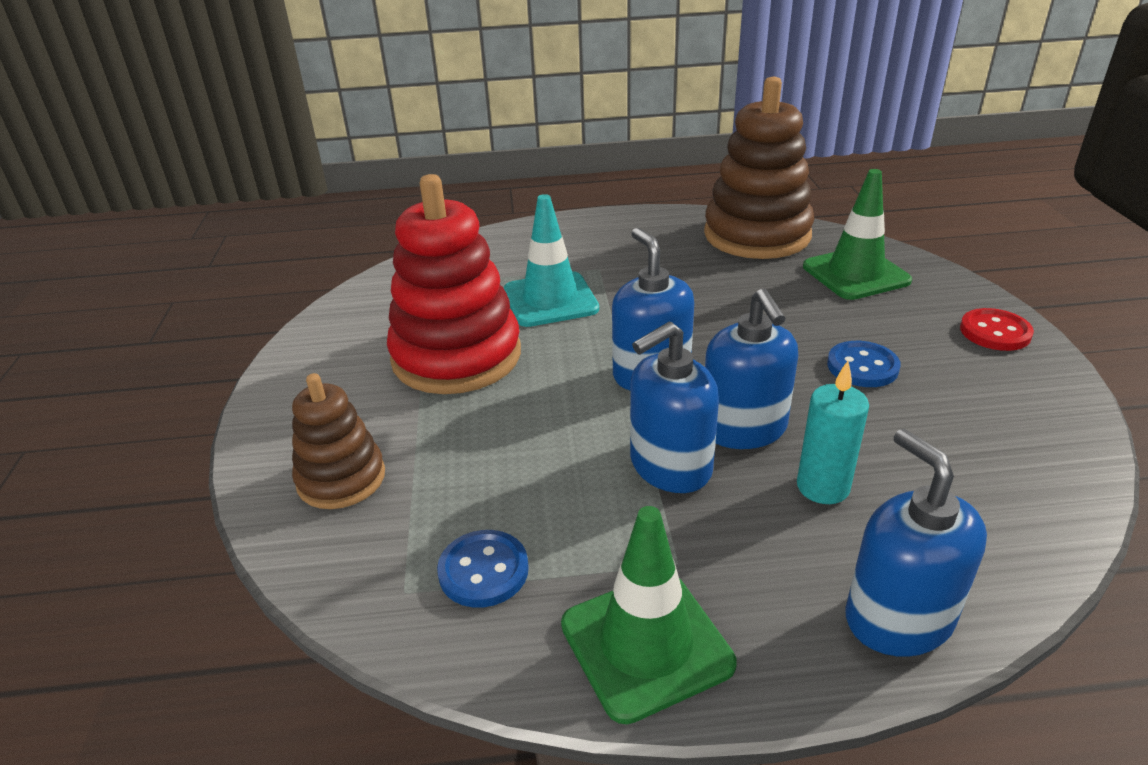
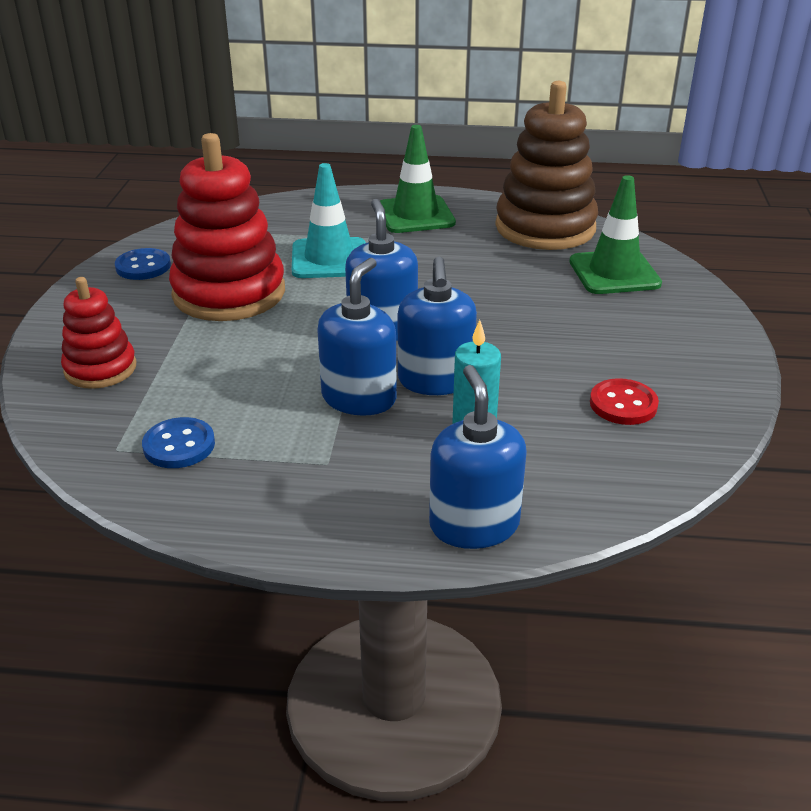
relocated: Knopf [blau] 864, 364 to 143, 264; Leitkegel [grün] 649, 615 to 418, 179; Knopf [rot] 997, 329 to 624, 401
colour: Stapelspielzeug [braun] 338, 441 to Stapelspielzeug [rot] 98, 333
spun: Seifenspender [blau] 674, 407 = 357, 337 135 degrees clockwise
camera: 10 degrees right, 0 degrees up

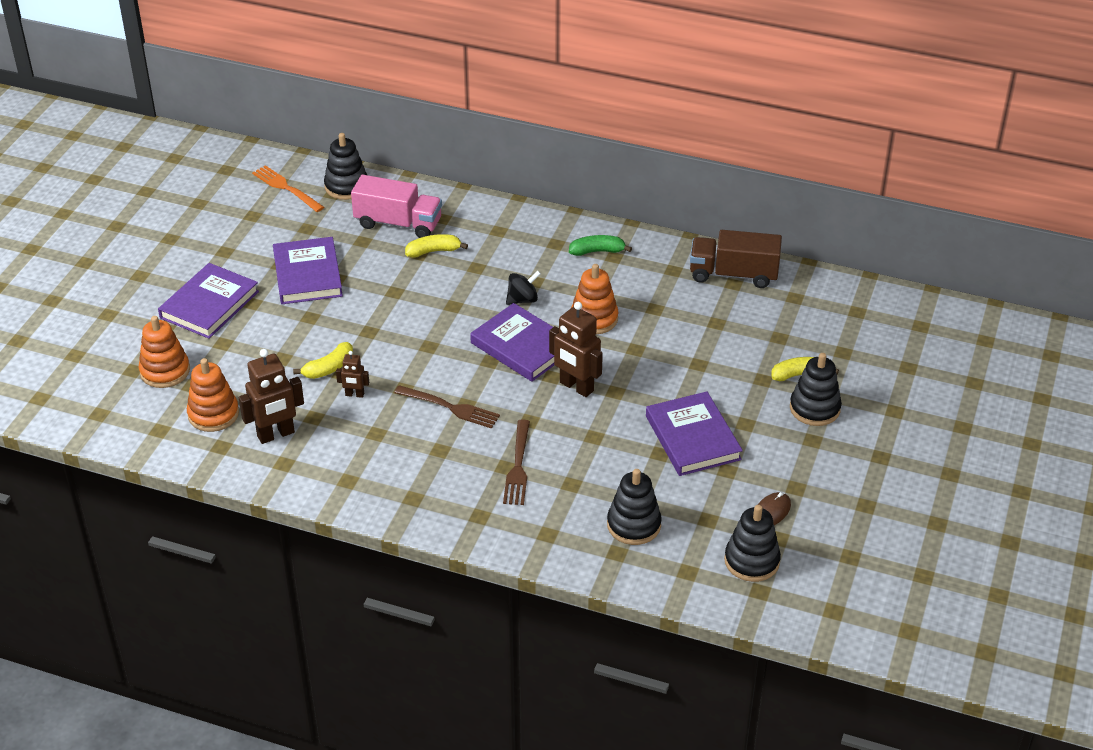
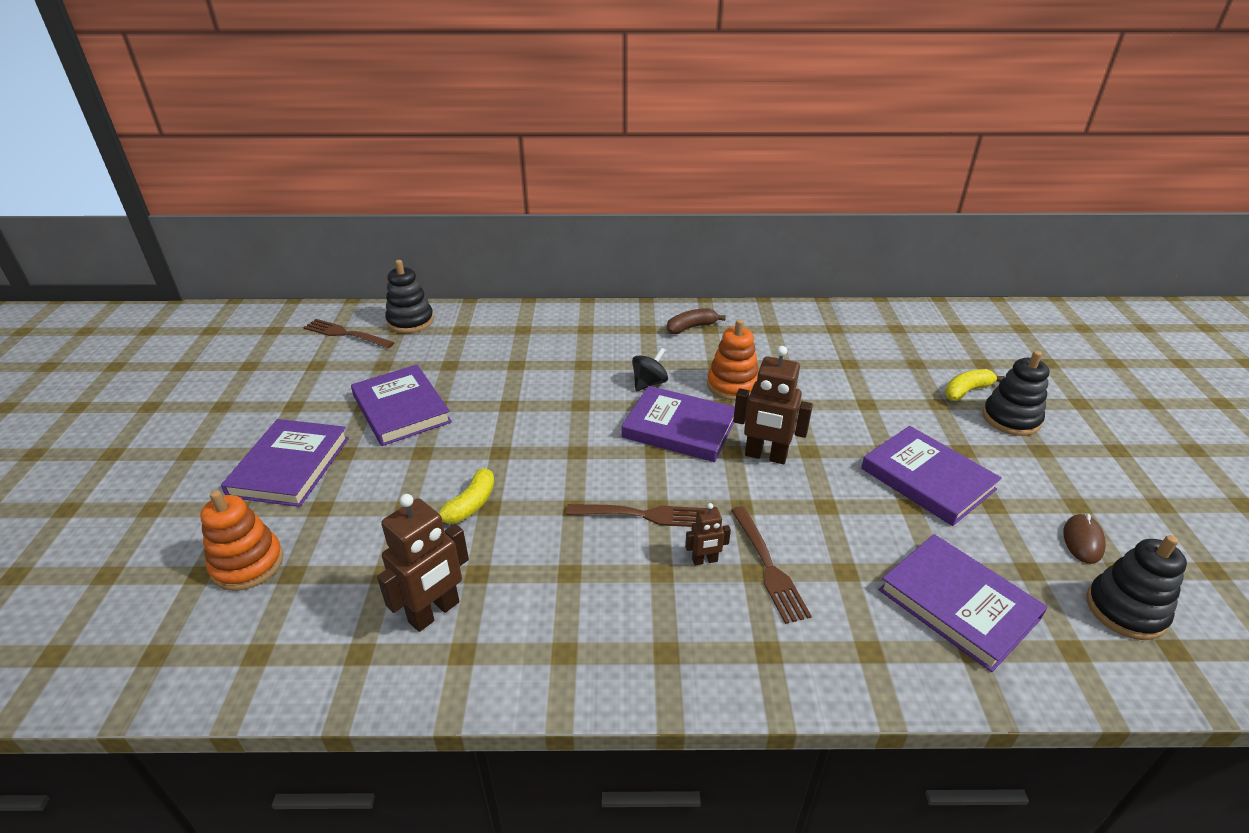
missing: Stapelspielzeug [orange] 213, 395; Lastwagen [rosa] 396, 206; Banane [gelb] 436, 246; Lastwagen [braun] 736, 259
relocated: Roboter [braun] 352, 374 to 708, 534
exchanged: Stapelspielzeug [schwarz] 634, 507 to Buch [lila] 963, 603
colour: Gabel [orange] 288, 188 to Gabel [braun] 349, 334; Banane [grün] 600, 245 to Banane [braun] 696, 321
camera: 20 degrees left, 5 degrees down

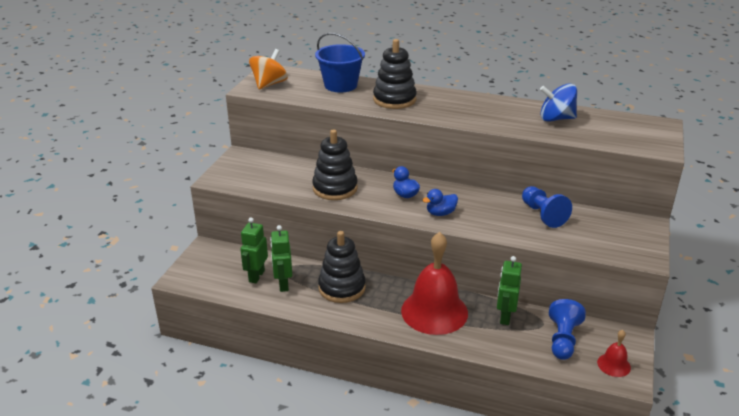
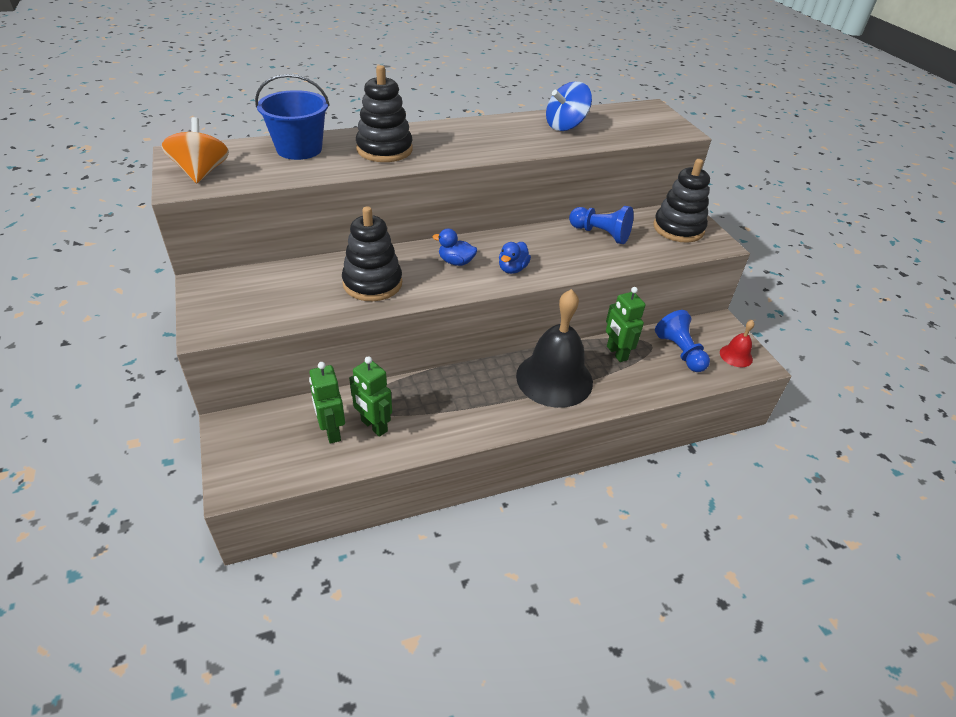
relocated: Stapelspielzeug [schwarz] 342, 267 to 681, 201
colour: Glocke [rot] 434, 283 to Glocke [schwarz] 554, 348
camera: 40 degrees left, 10 degrees up

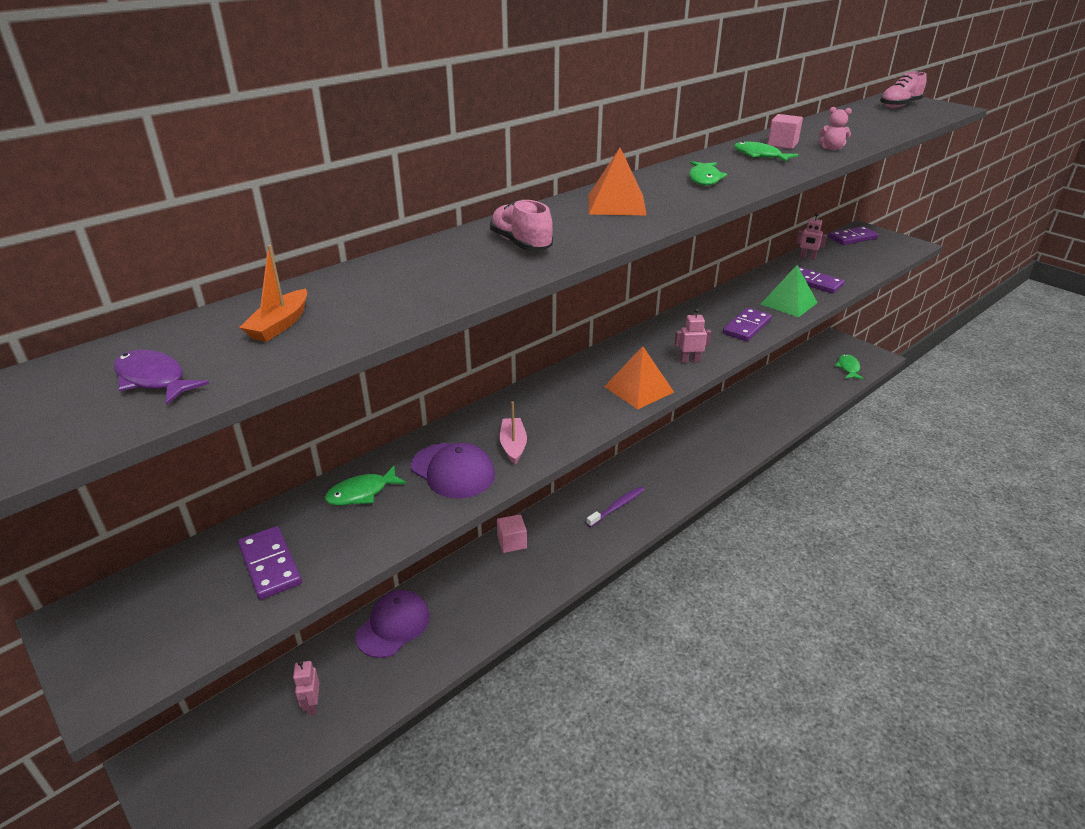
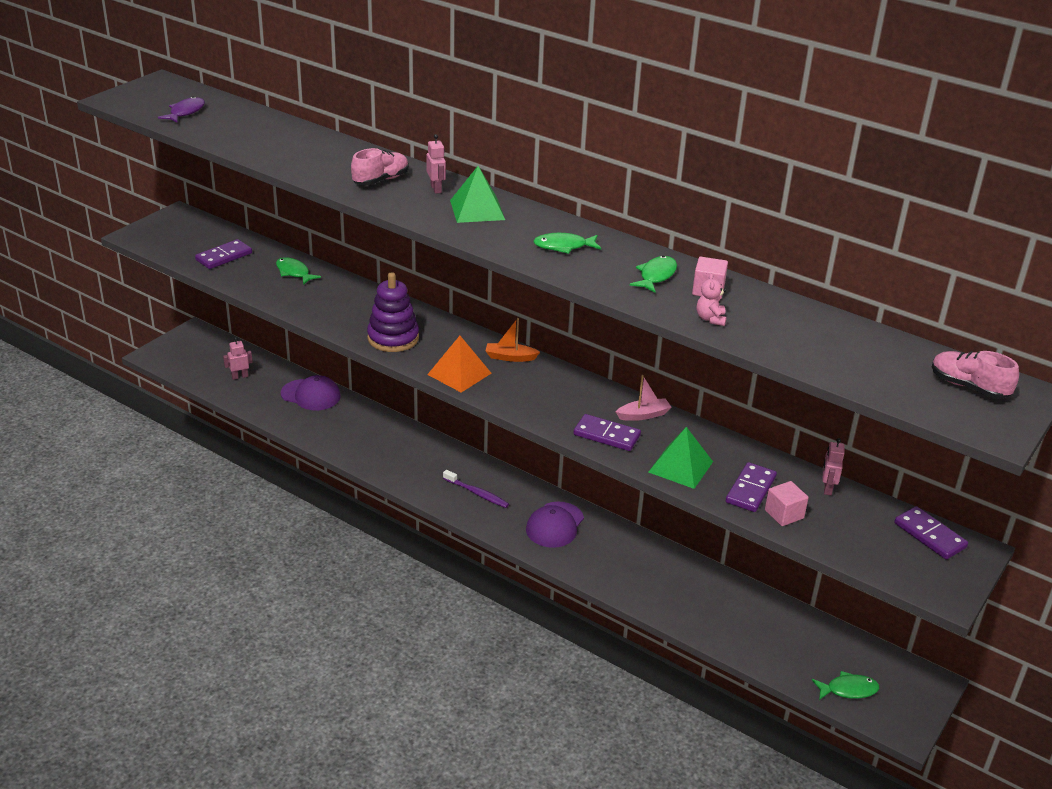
appeared: Stapelspielzeug [lila] 393, 312
relocated: Roboter [rosa] 693, 335 to 436, 164; Boot [orange] 273, 293 to 513, 340; Kappe [lila] 453, 471 to 555, 524; Boot [rosa] 513, 432 to 643, 398; Kubus [rosa] 512, 533 to 787, 503
colour: Pyramide [orange] 618, 181 to Pyramide [grün] 477, 194
camera: 75 degrees right, 0 degrees up

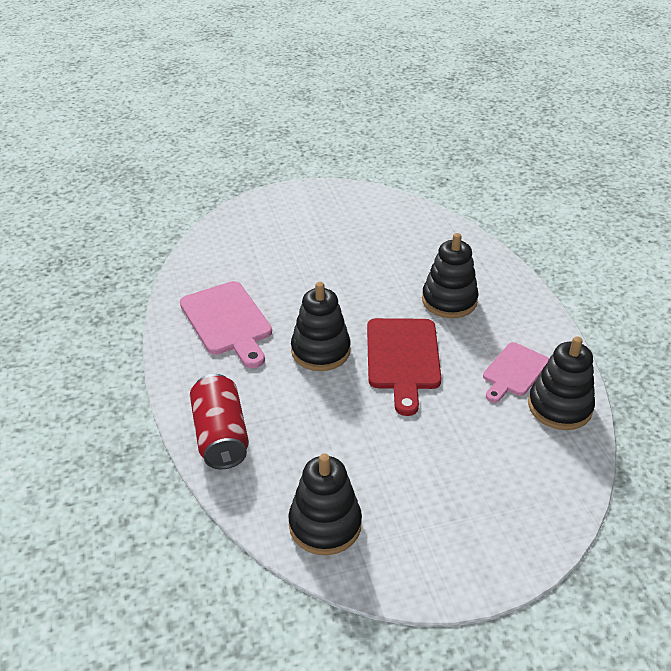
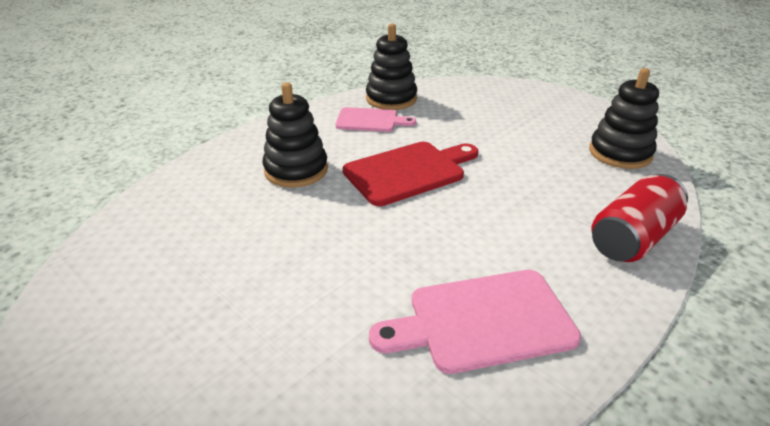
missing: Stapelspielzeug [schwarz] 321, 326
spun: Schneidebrett [rosa] 226, 324 = 475, 322 135 degrees counterclockwise
camera: 120 degrees left, 5 degrees down

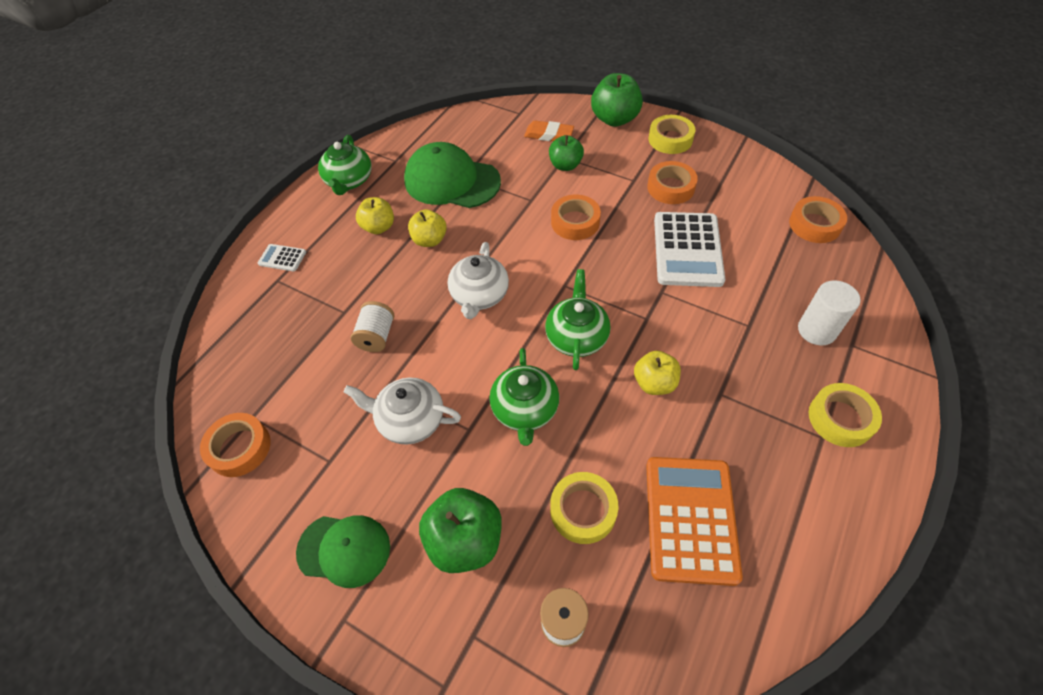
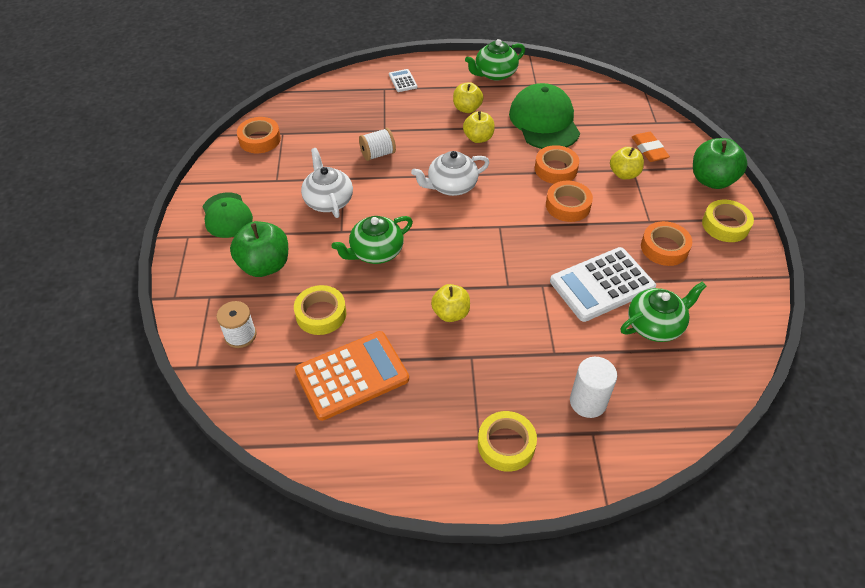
relocated: Klebeband [orange] 818, 219 to 557, 164; Teekanne [grün] 578, 319 to 664, 312
colour: Apfel [grün] 566, 153 to Apfel [gelb] 627, 163
camera: 55 degrees right, 5 degrees down

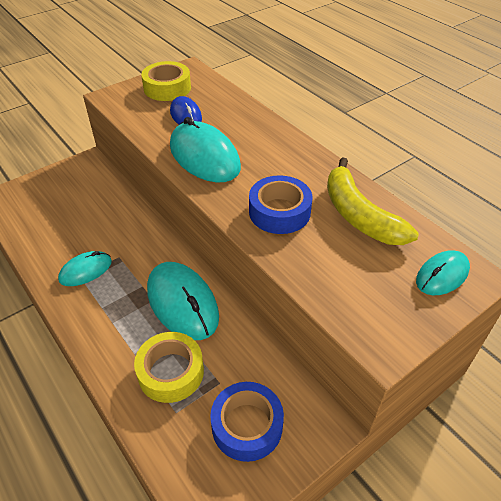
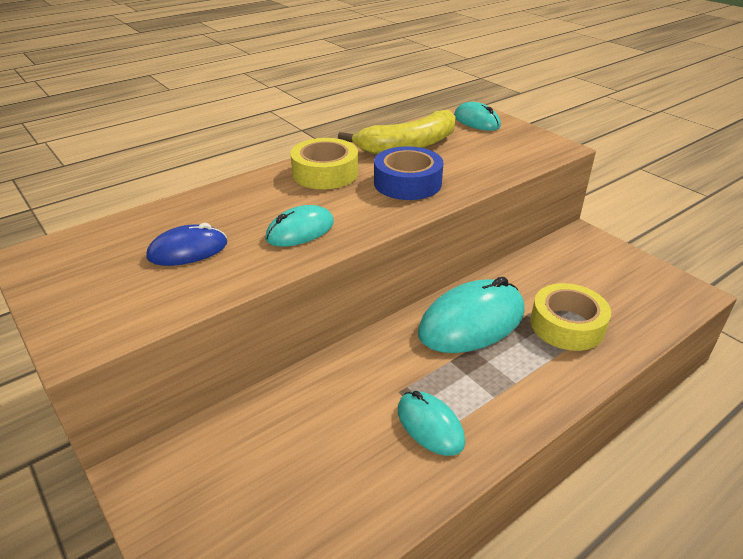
missing: Klebeband [blau] 247, 422
relocated: Klebeband [gelb] 166, 81 to 324, 163
size: Computermaus [türkis] 205, 149 = 299, 226 x0.57
camera: 90 degrees left, 10 degrees down

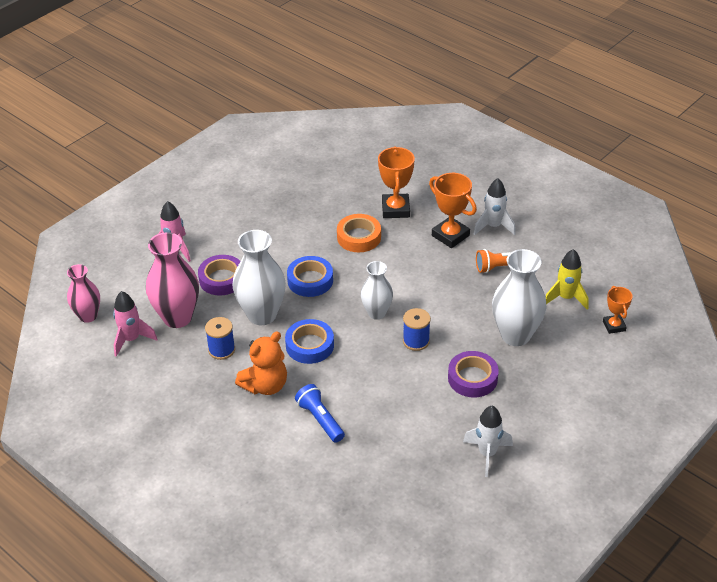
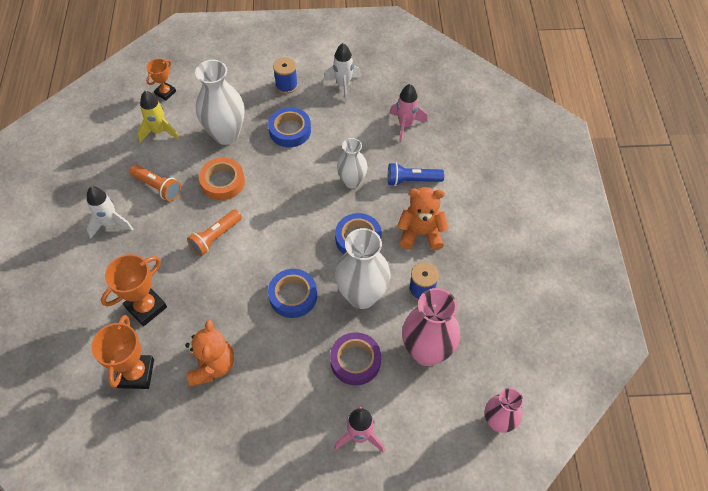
appeared: Teddybär [orange] 209, 353; Taschenlampe [orange] 214, 232
relocated: Pokal [orange] 453, 210 to 122, 352; Klebeband [orange] 359, 233 to 222, 178; Garnrolle [blau] 417, 329 to 285, 75; Vase [weiß] 377, 290 to 352, 163; Rakete [rosa] 135, 324 to 408, 113
colour: Klebeband [lila] 473, 374 to Klebeband [blau] 289, 127
spun: Taschenlampe [blau] 320, 413 = 416, 174 75 degrees clockwise
camera: 135 degrees left, 15 degrees up

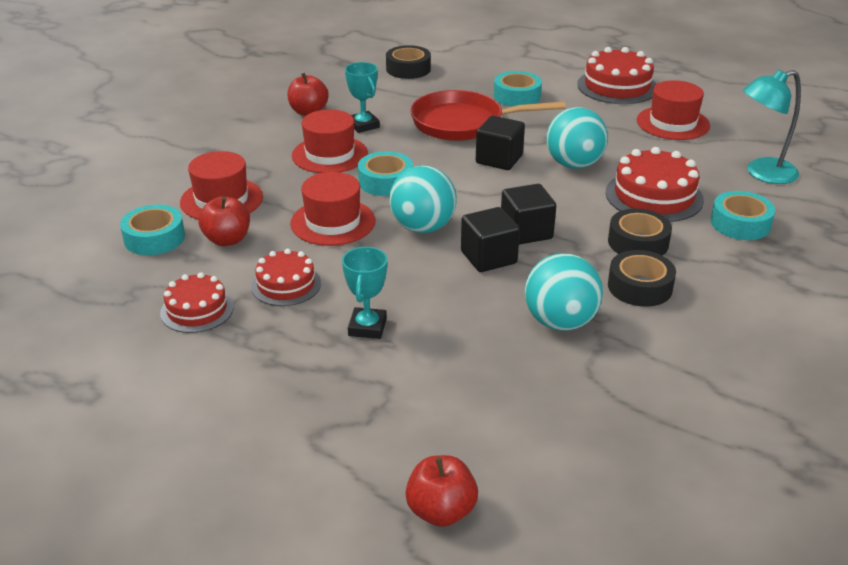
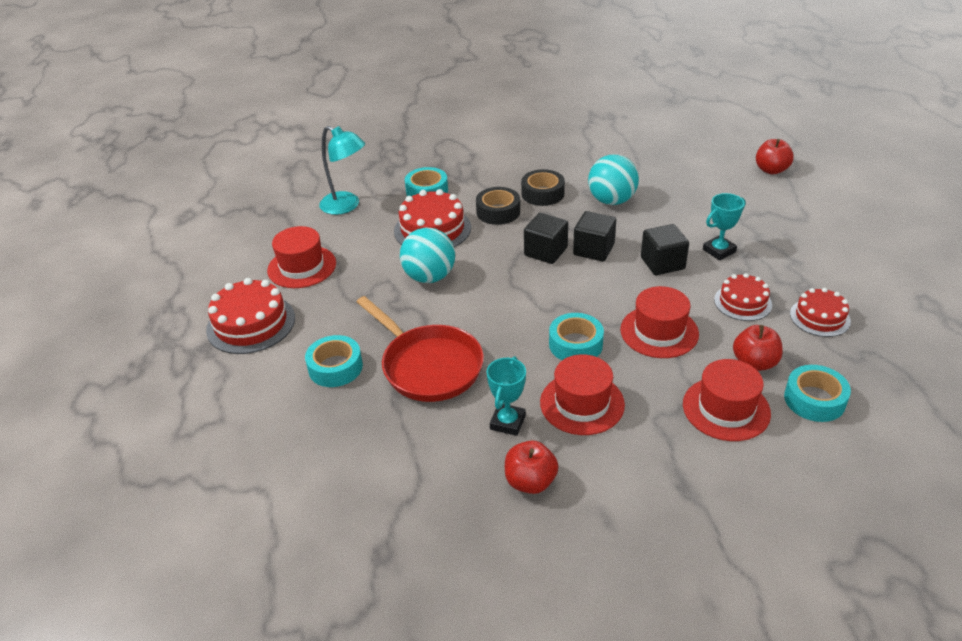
missing: Klebeband [schwarz] 408, 62; Ball [türkis] 423, 199
relocated: Kubus [schwarz] 500, 143 to 665, 249
camera: 130 degrees left, 5 degrees up

